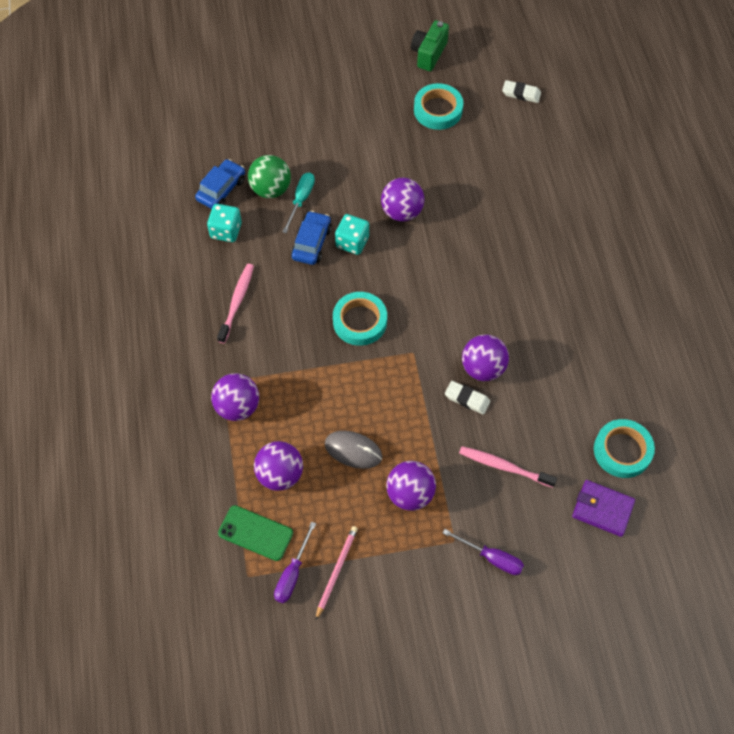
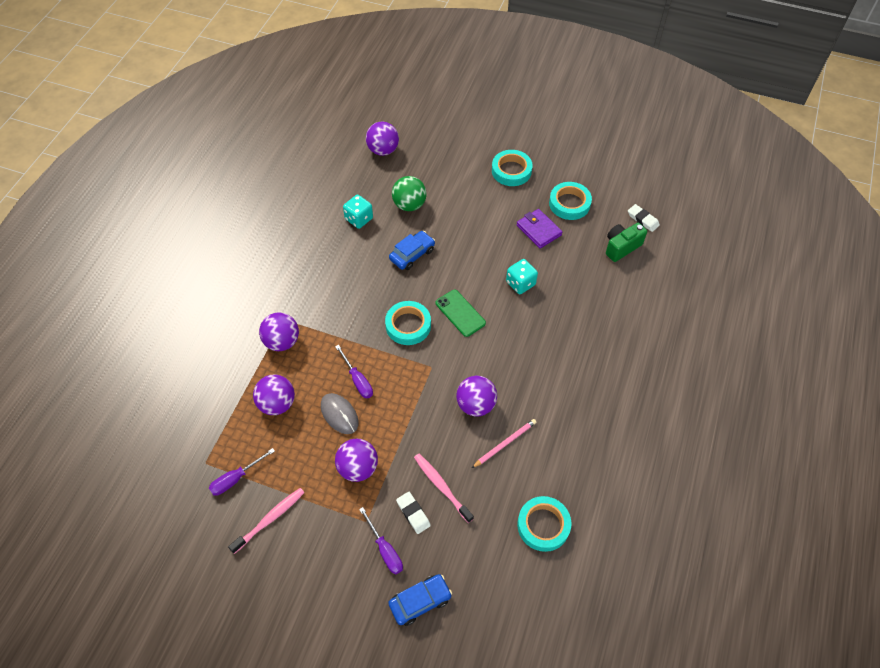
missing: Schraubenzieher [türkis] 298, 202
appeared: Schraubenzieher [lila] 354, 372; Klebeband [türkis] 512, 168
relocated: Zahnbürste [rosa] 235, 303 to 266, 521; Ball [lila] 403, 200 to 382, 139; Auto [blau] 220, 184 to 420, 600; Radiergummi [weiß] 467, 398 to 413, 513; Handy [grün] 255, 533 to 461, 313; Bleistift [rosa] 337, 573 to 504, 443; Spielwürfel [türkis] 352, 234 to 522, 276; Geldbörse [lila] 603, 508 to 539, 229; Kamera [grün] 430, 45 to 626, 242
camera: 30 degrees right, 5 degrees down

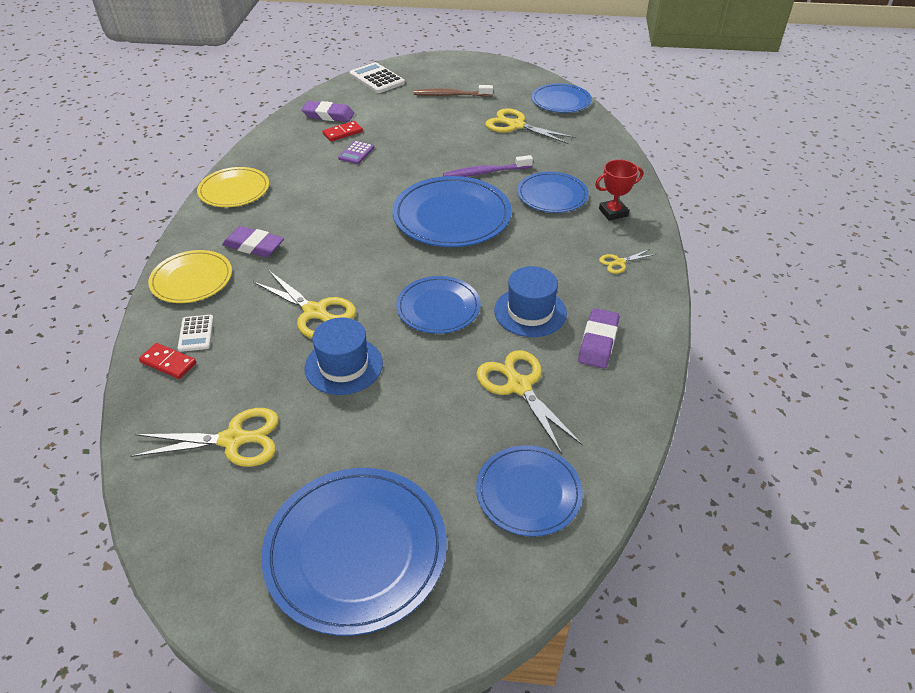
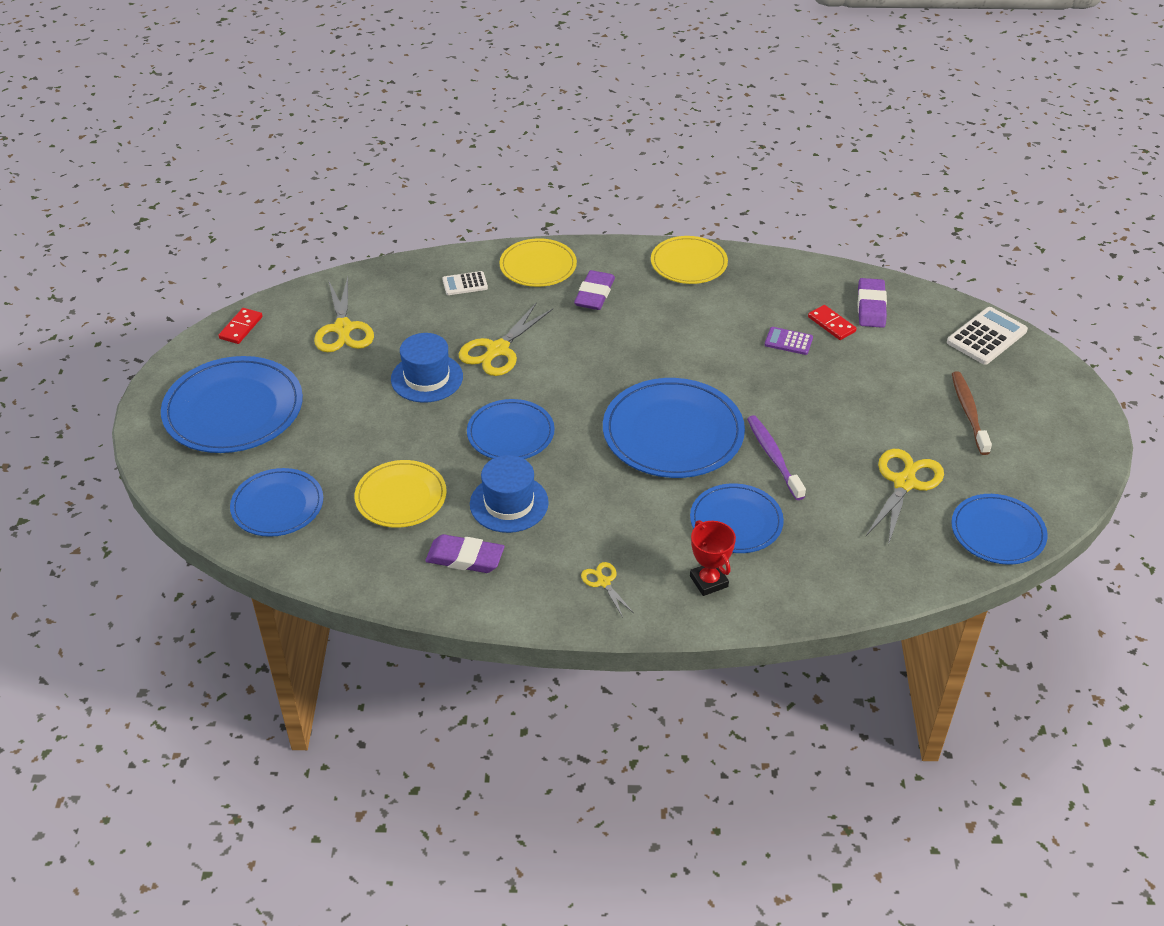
relocated: Dominostein [rot] 167, 361 to 240, 326
exchanged: Schere [gelb] 529, 402 to Teller [gelb] 400, 494
camera: 85 degrees right, 0 degrees up

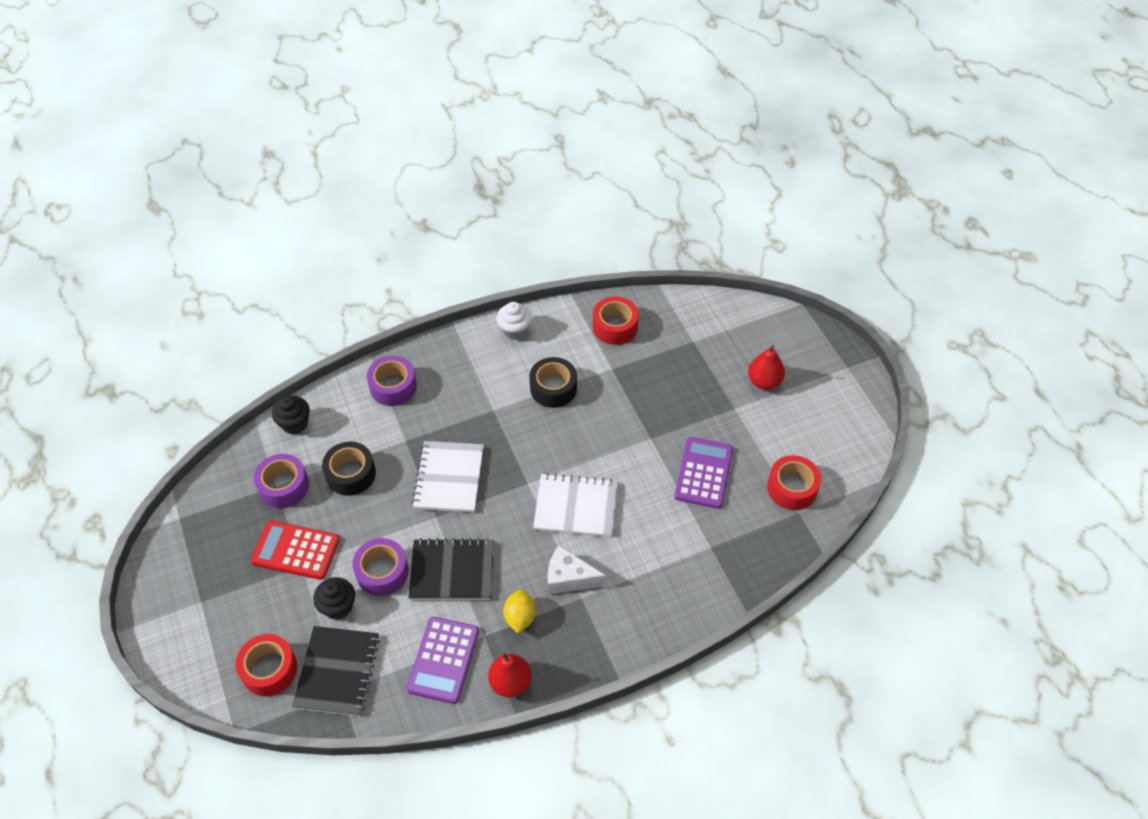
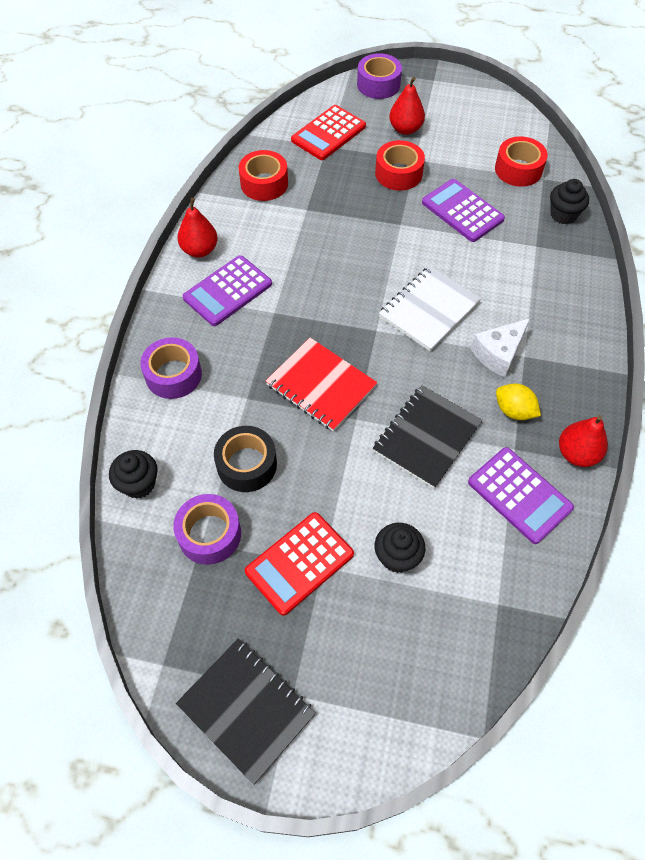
missing: Klebeband [schwarz] 553, 382
appeared: Taschenrechner [lila] 227, 290; Taschenrechner [rot] 328, 132; Muffin [schwarz] 569, 201
relocated: Notizbuch [schwarz] 336, 671 to 246, 712; Klebeband [lila] 381, 567 to 379, 76; Klebeband [rot] 266, 665 to 400, 165
exchanged: Muffin [weiß] 514, 321 to Birne [rot] 197, 227
colour: Notizbuch [weiß] 448, 476 to Notizbuch [rot] 321, 385
camera: 55 degrees left, 5 degrees up

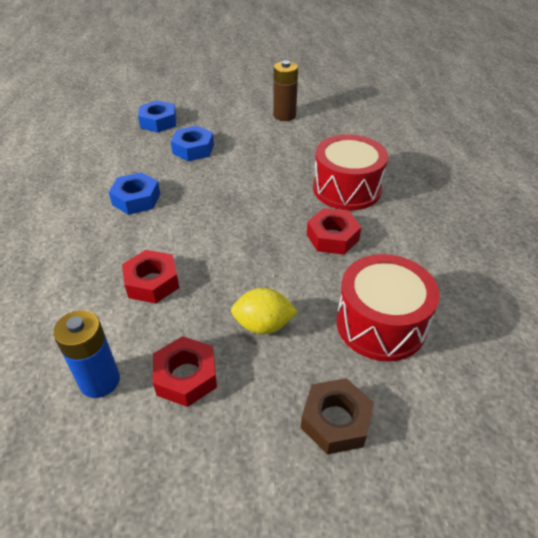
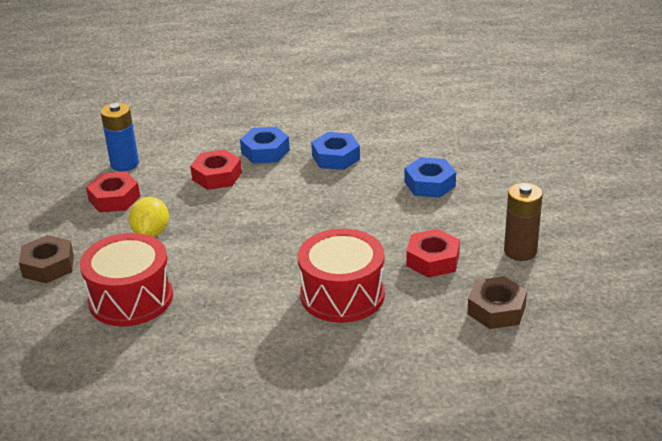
appeared: Sechskantmutter [braun] 497, 302
relocated: Sechskantmutter [blau] 157, 116 to 265, 145; Sechskantmutter [rot] 334, 231 to 433, 253
camera: 95 degrees right, 10 degrees down

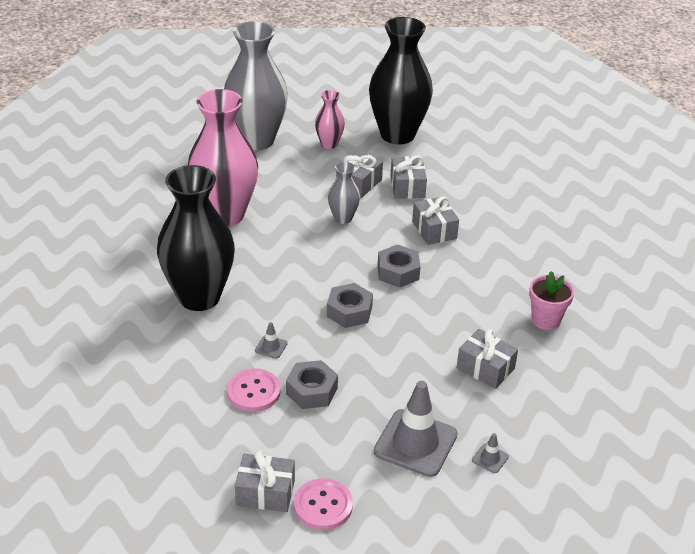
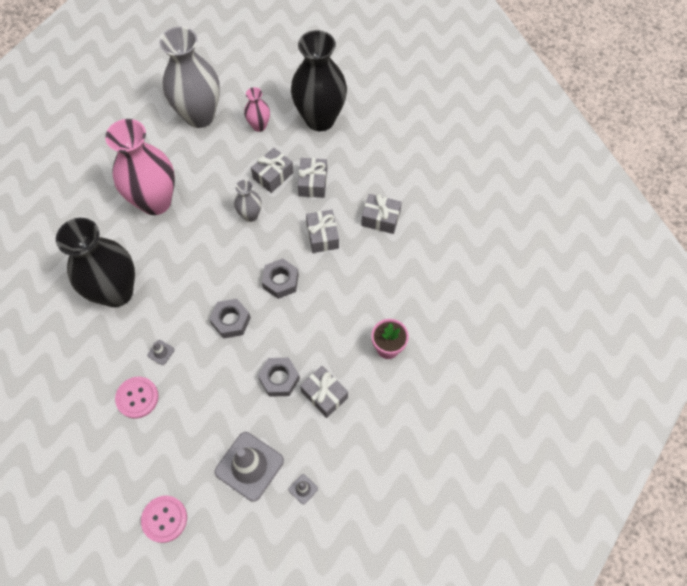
relocated: Sechskantmutter [grau] 312, 384 to 279, 377; Geschenk [grau] 265, 481 to 381, 214
camera: 10 degrees right, 25 degrees up

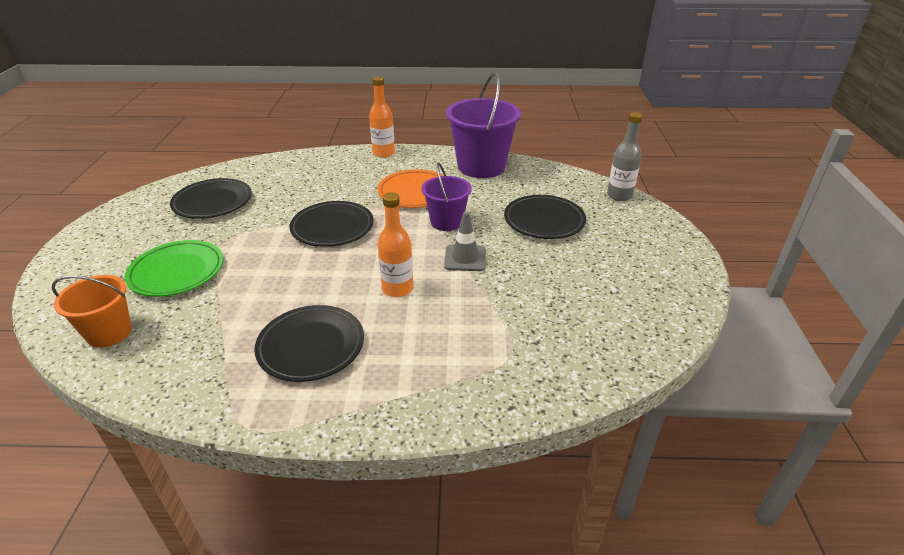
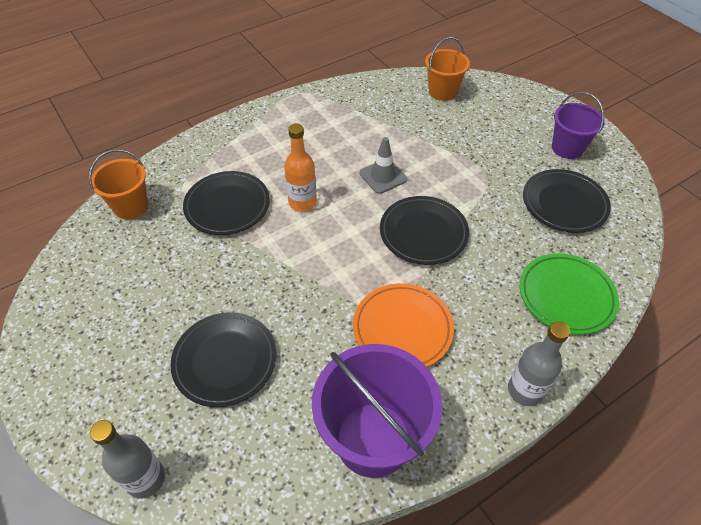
appeared: Eimer [orange] 118, 184
relocated: Teller [schwarz] 309, 343 to 226, 203; Leitkegel [grau] 465, 241 to 383, 165; Teller [grün] 174, 268 to 569, 294; Eimer [lila] 446, 196 to 578, 125
colour: Flasche [orange] 382, 116 to Flasche [grau] 539, 363
camera: 145 degrees right, 15 degrees up

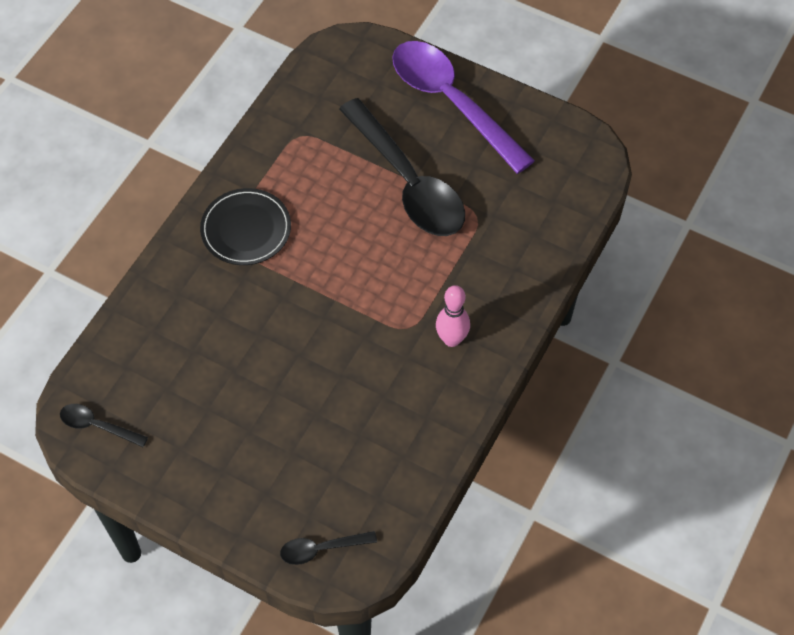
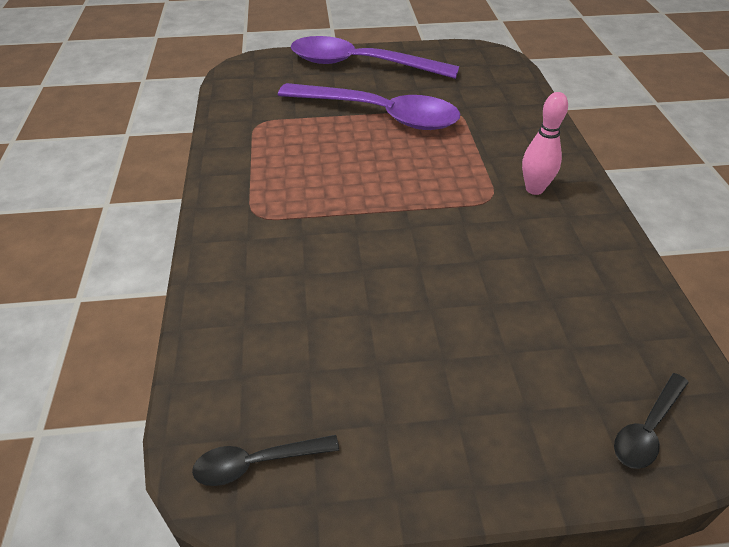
missing: Teller [schwarz] 245, 226
colour: Löffel [schwarz] 402, 167 to Löffel [lila] 369, 106
camera: 35 degrees left, 15 degrees down

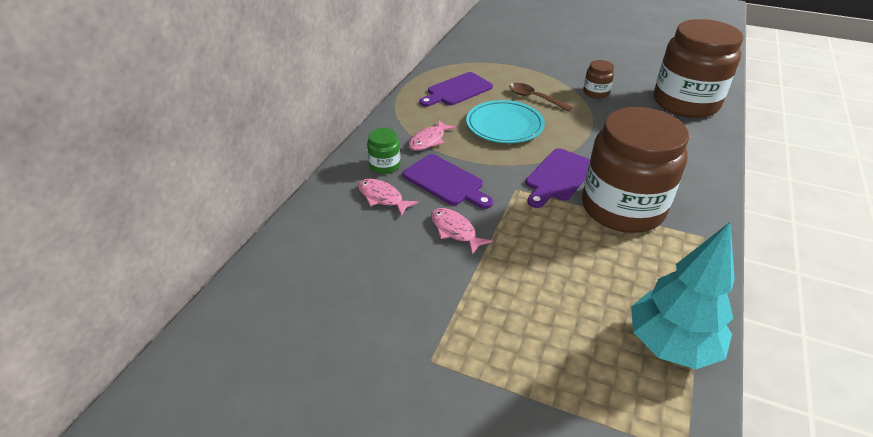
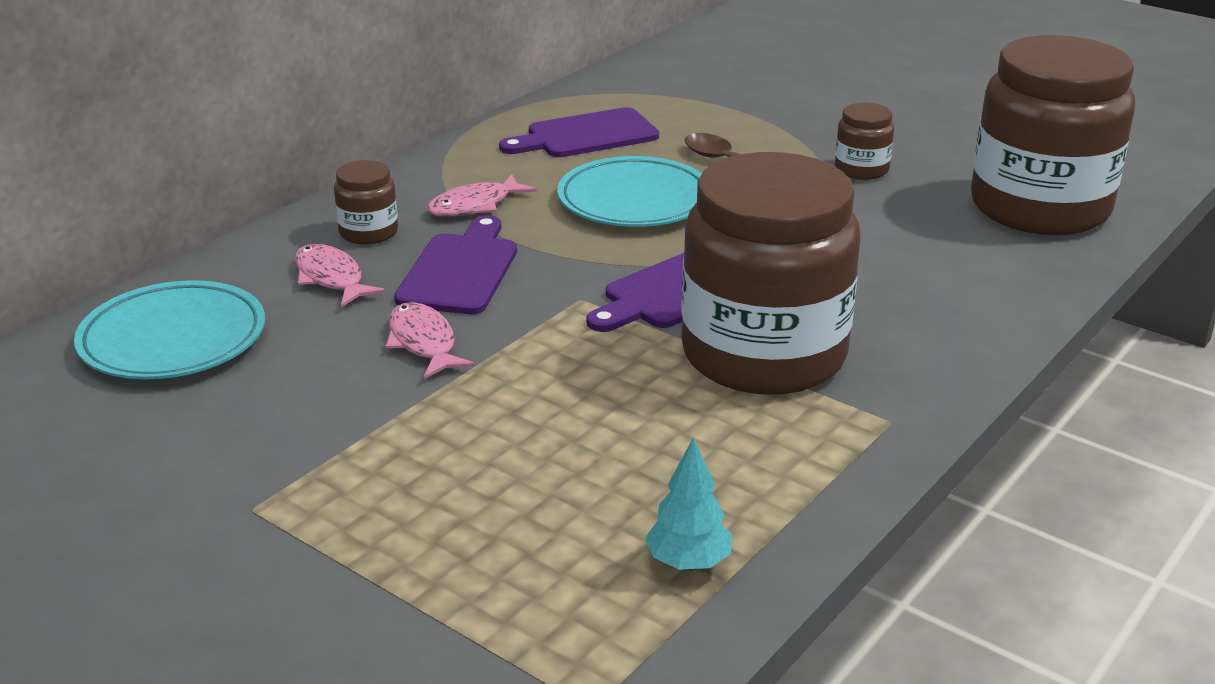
appeared: Teller [türkis] 169, 329
colour: Einmachglas [grün] 383, 151 to Einmachglas [braun] 366, 202
spun: Schneidebrett [lila] 447, 181 = 455, 264 135 degrees counterclockwise
size: Baum [türkis] 683, 295 = 688, 503 x0.48
camera: 15 degrees right, 10 degrees down

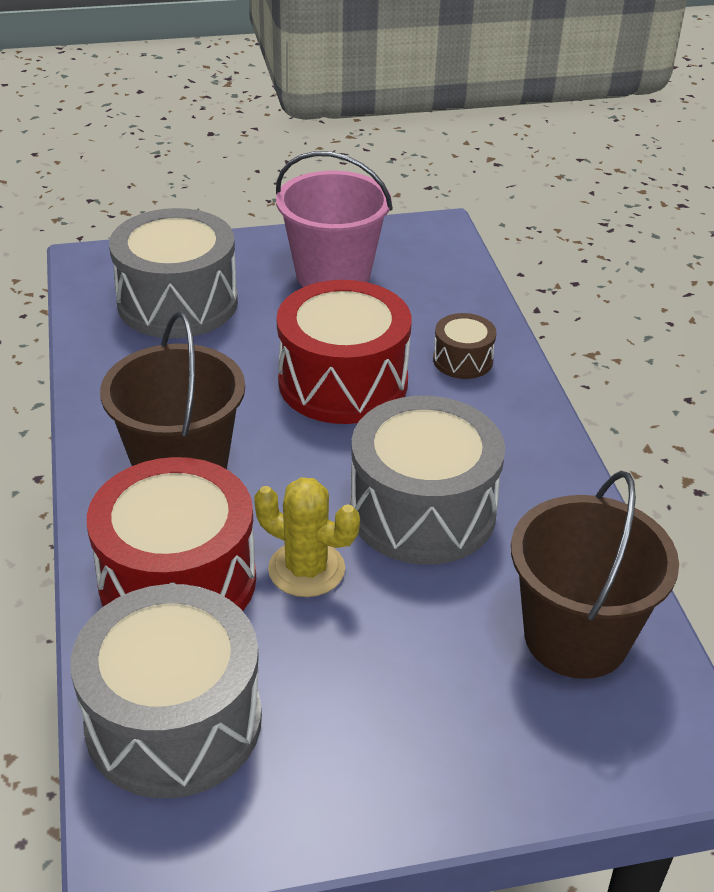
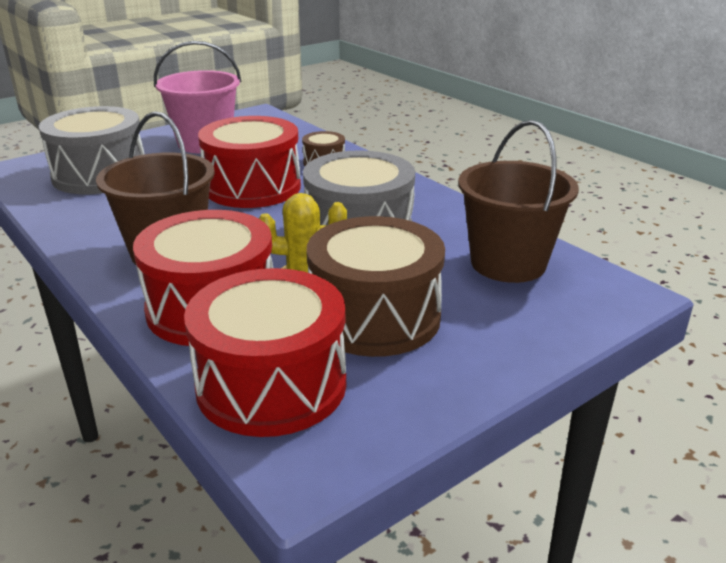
appeared: Trommel [braun] 375, 286
colour: Trommel [grau] 166, 691 to Trommel [rot] 265, 352
camera: 25 degrees left, 10 degrees down

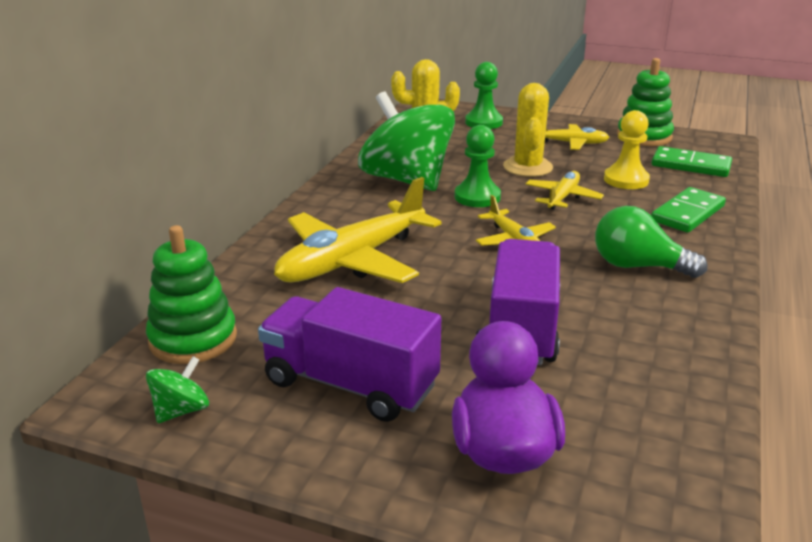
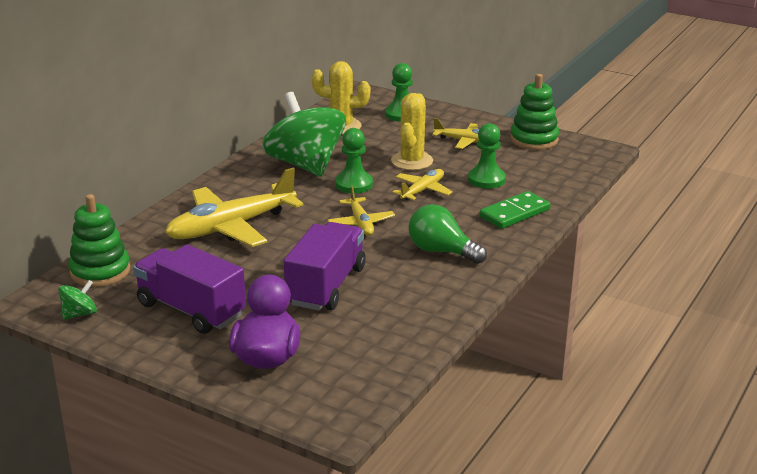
missing: Dominostein [grün] 692, 161
colour: Bauer [gelb] 627, 149 to Bauer [grün] 487, 156
camera: 10 degrees right, 0 degrees up

